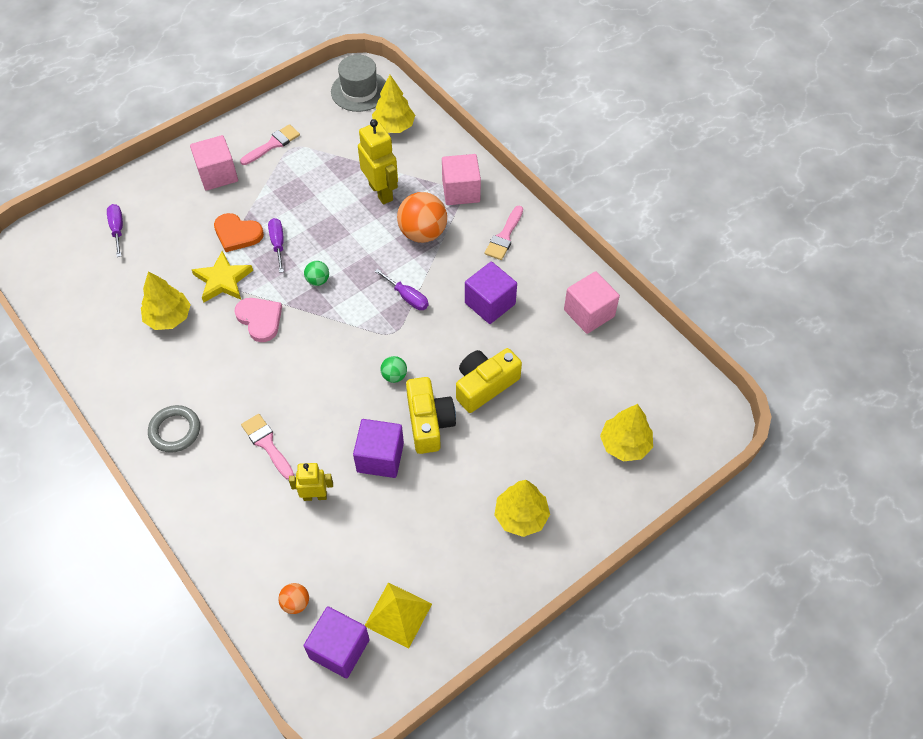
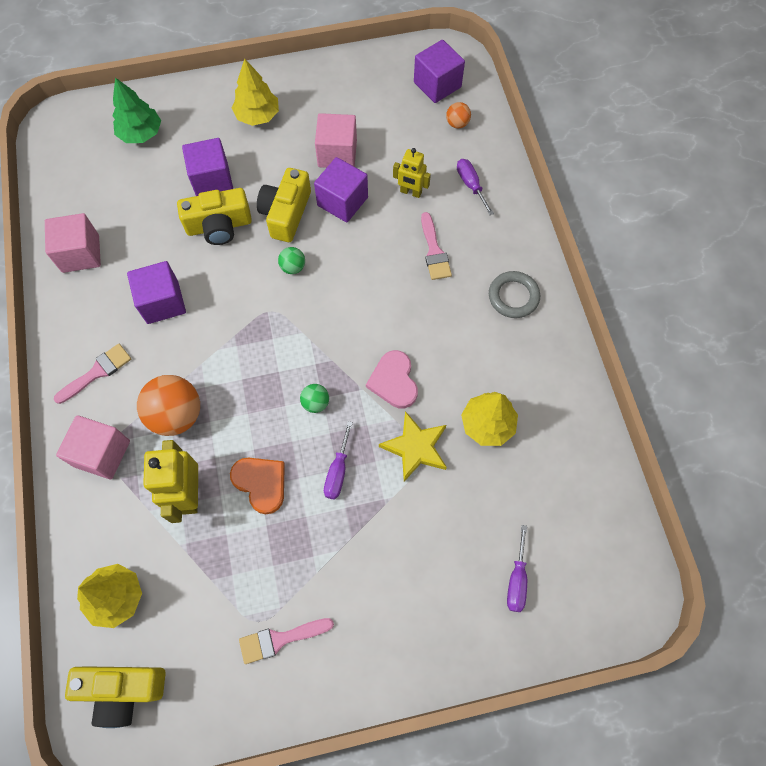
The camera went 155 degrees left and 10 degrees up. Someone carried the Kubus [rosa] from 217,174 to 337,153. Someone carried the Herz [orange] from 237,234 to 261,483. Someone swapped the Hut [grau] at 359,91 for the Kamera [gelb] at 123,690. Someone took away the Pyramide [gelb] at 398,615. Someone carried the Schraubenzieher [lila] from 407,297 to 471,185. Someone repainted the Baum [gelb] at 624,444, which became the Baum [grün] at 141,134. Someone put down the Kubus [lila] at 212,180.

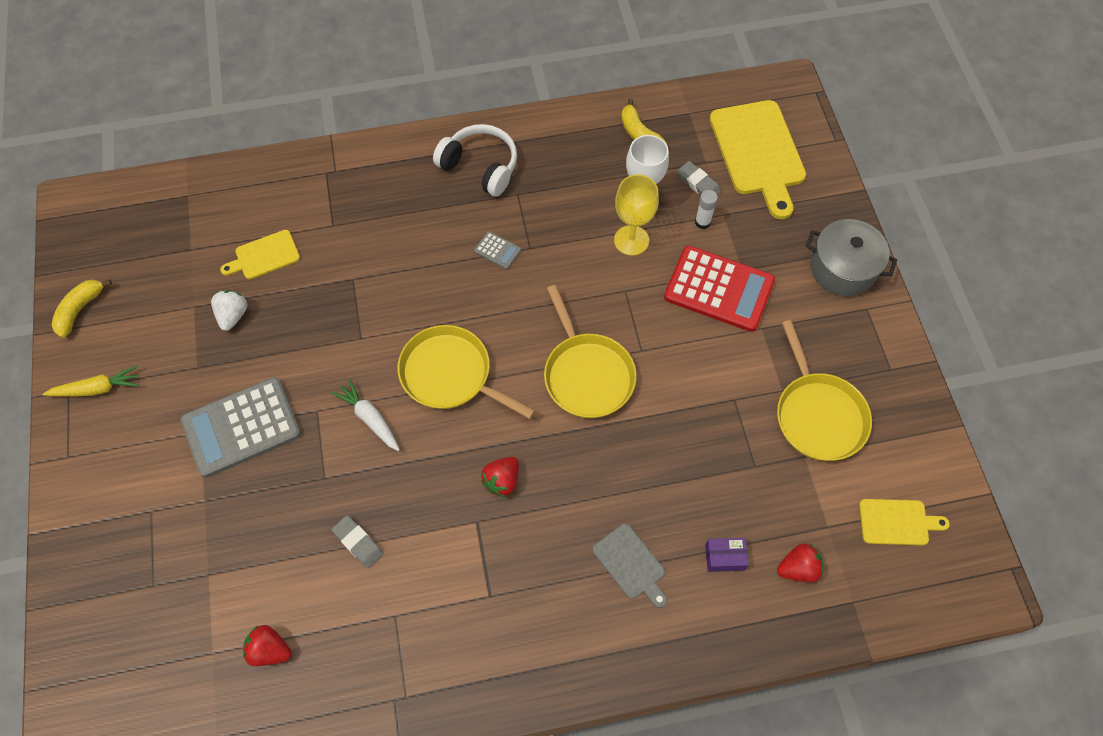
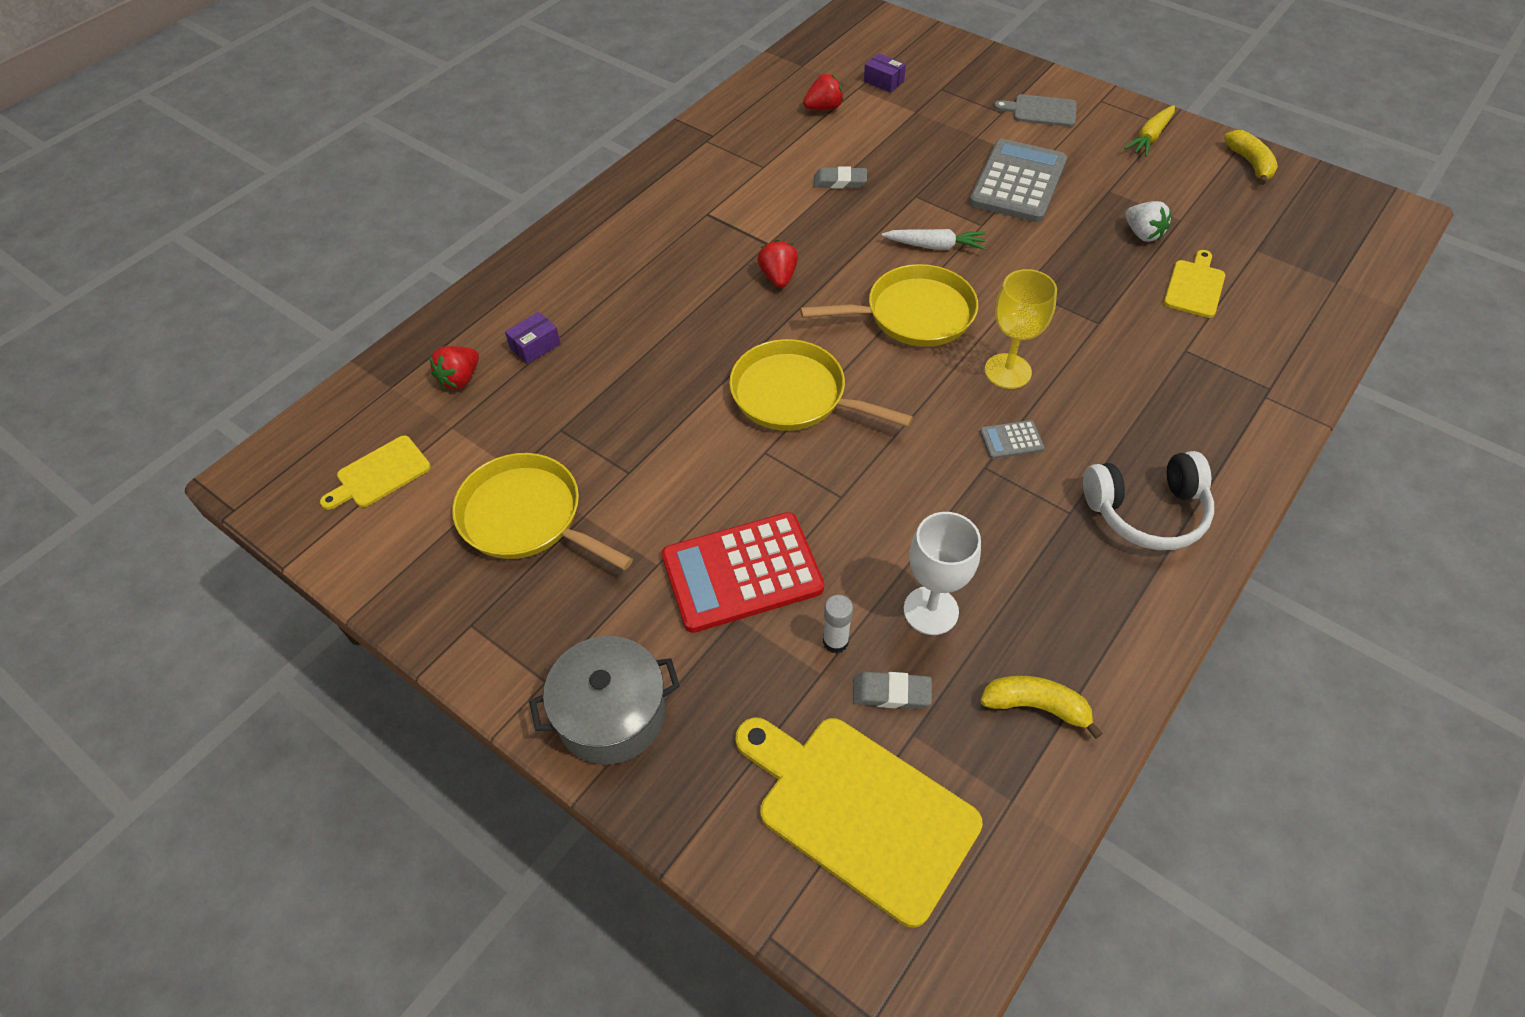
The camera went 140 degrees right and 10 degrees down. Someone carried the Schneidebrett [grau] from 630,564 to 1041,111. Someone carried the Kelch [gelb] from 631,240 to 1007,371. Someone put down the Schachtel [lila] at 883,81.

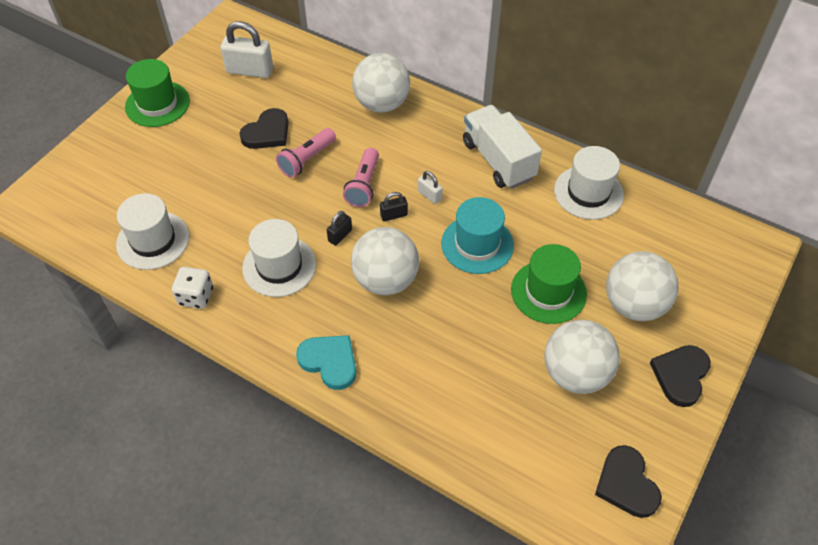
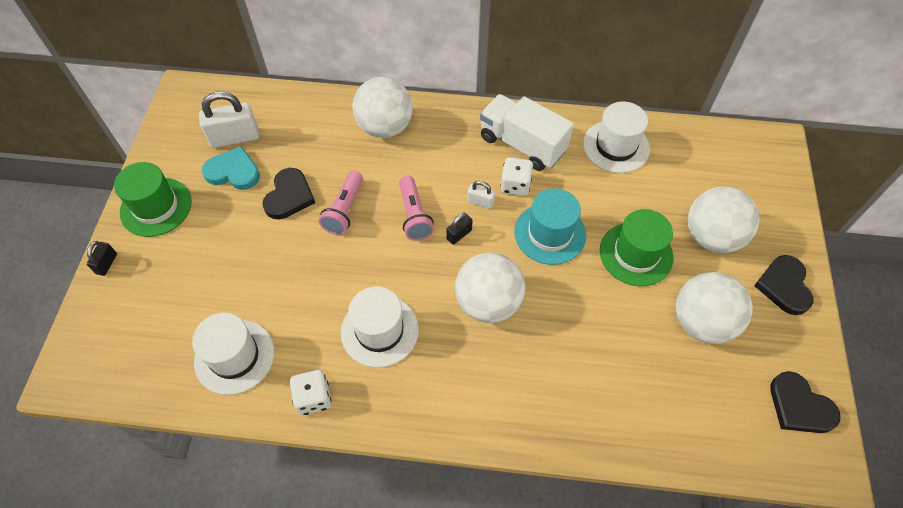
The camera went 25 degrees left and 5 degrees up. Someone carried the Herz [türkis] from 329,362 to 233,171. Someone carried the Vorhängeschloss [schwarz] from 340,235 to 106,264. Someone put down the Spielwürfel [weiß] at 515,185.

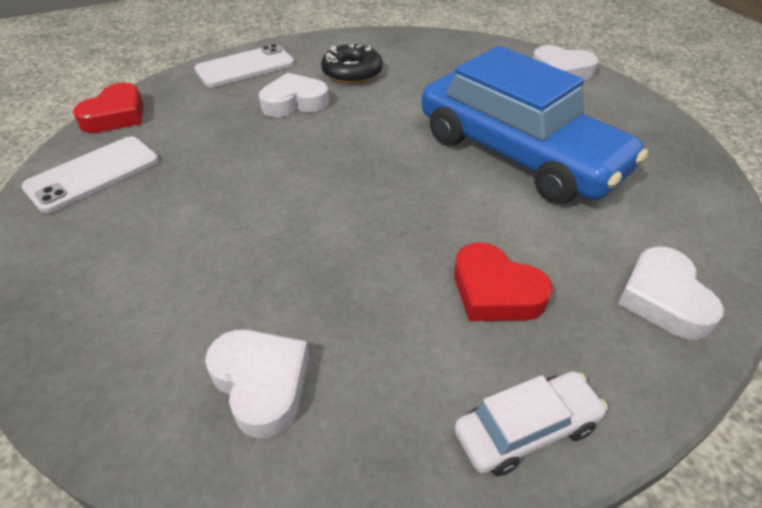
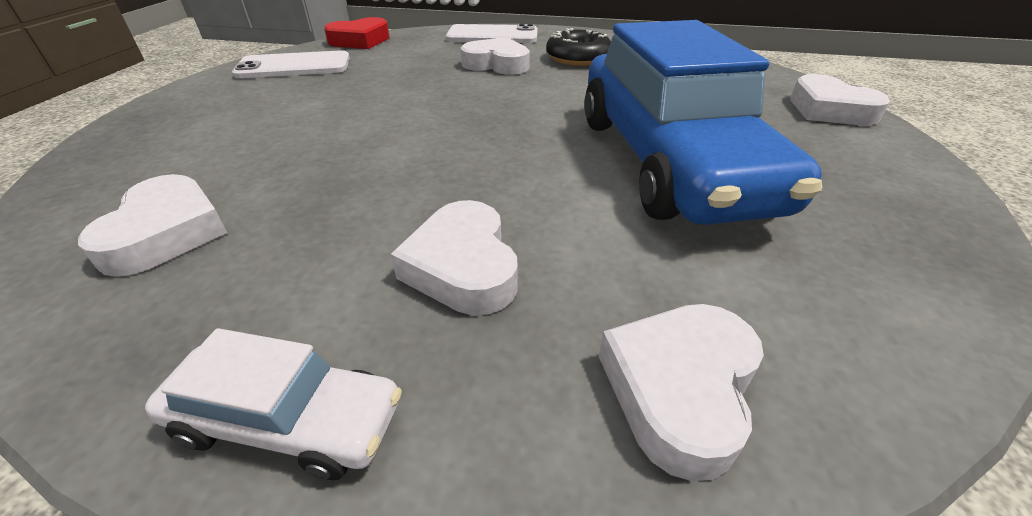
The camera went 35 degrees right and 5 degrees down. Someone repainted the Herz [rot] at 495,291, which became the Herz [weiß] at 463,267.

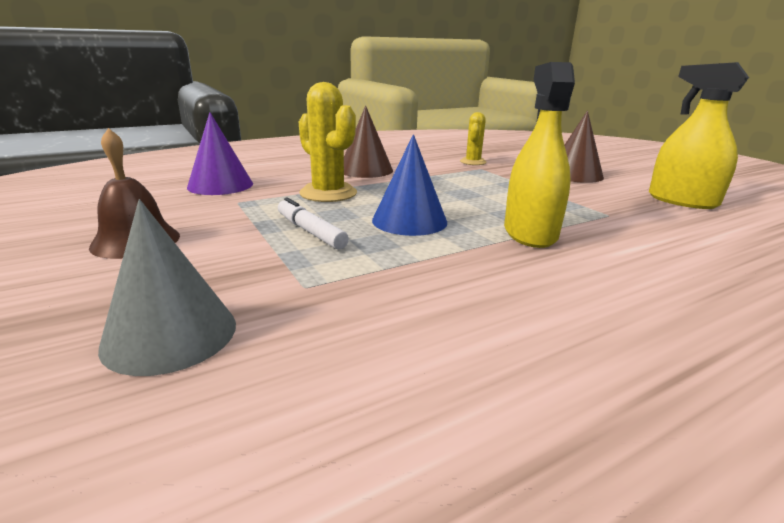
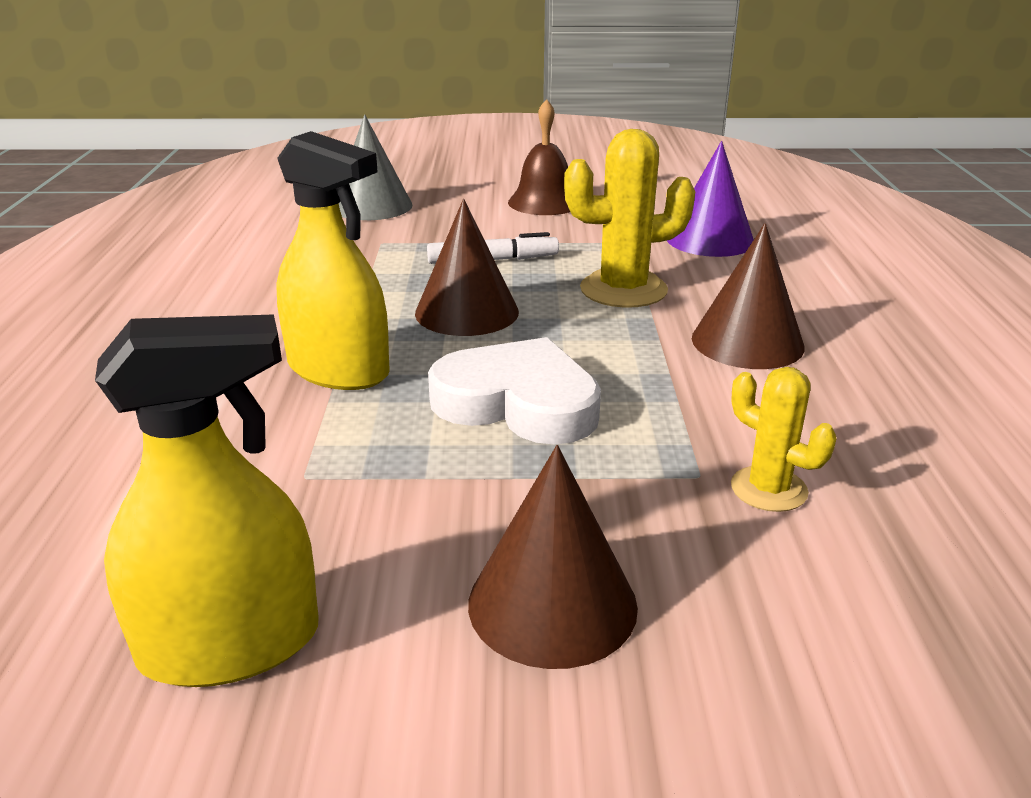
The camera went 120 degrees right and 5 degrees up. Someone repainted the Kegel [blau] at 409,221, which became the Kegel [braun] at 467,312. Someone put down the Herz [weiß] at 518,403.

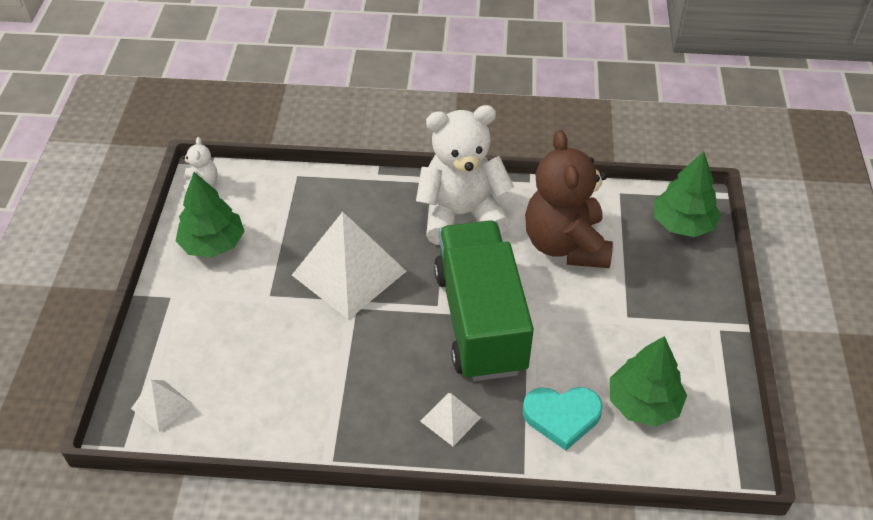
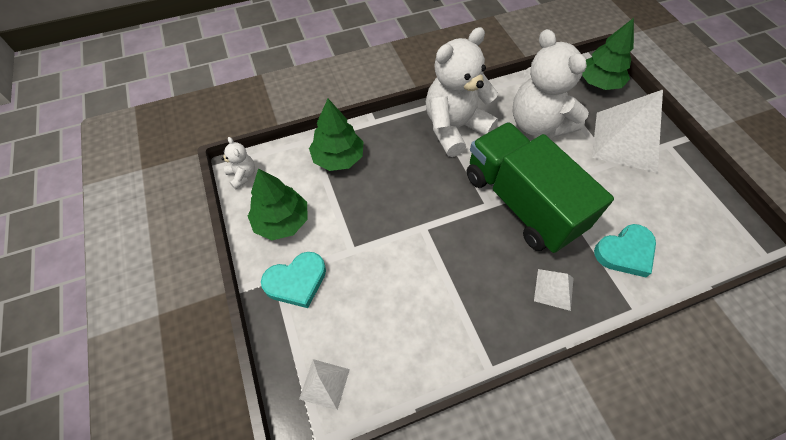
The camera went 25 degrees left and 10 degrees up. Someone carried the Pyramide [weiß] from 349,273 to 625,141. Someone repainted the Teddybär [braun] at 565,244, which became the Teddybär [weiß] at 538,124. Someone carried the Baum [grün] from 643,403 to 338,158. Someone put down the Herz [türkis] at 296,281.

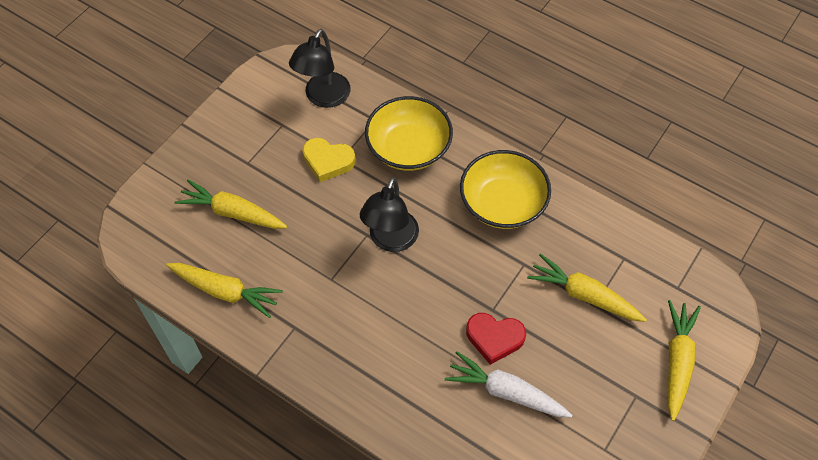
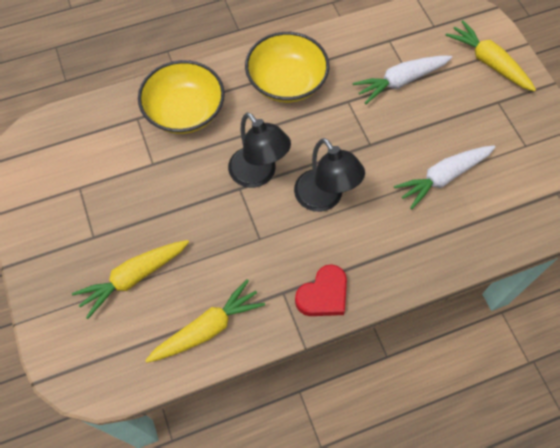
The camera went 55 degrees left and 5 degrees up. Someone carried the Lampe [schwarz] from 323,98 to 324,199. Someone took away the Herz [gelb] at 328,161. Someone carried the Herz [rot] from 494,338 to 323,295. Someone repainted the Karotte [gelb] at 584,295, which became the Karotte [weiß] at 400,81.

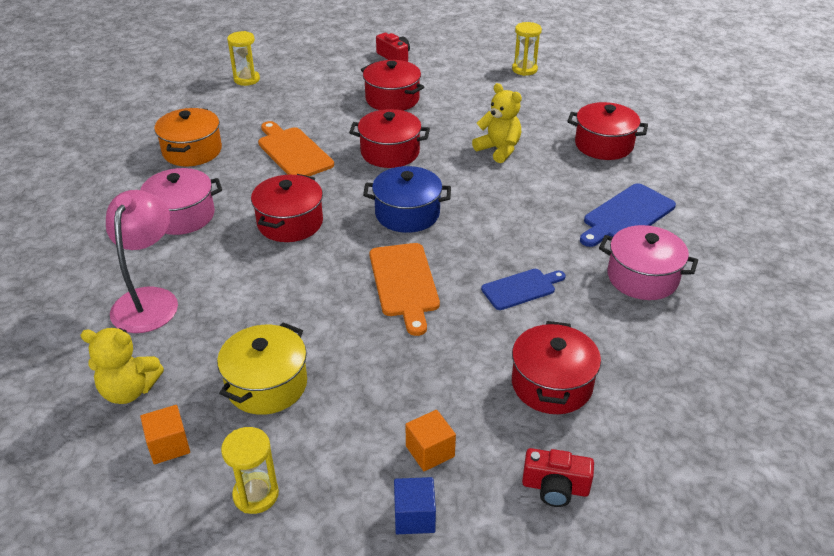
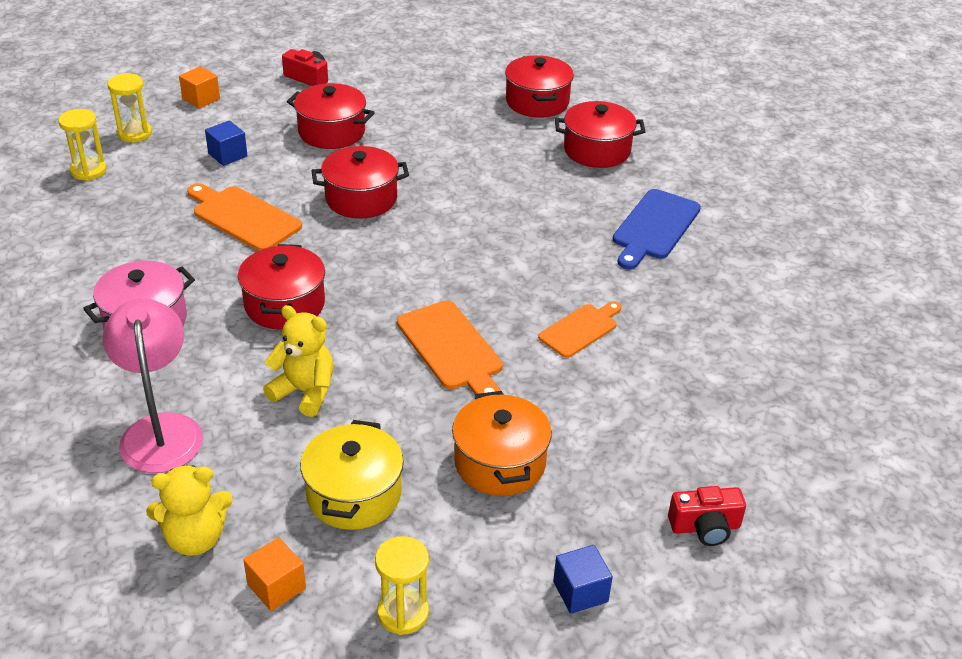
The camera went 20 degrees left and 0 degrees up. Someone carried the Kochtopf [orange] from 192,151 to 500,463. Someone took away the Kochtopf [blau] at 407,214. Someone carried the Kubus [orange] from 430,451 to 201,99. Someone carried the Teddybär [gelb] from 499,150 to 304,392. Someone repainted the Schneidebrett [blau] at 521,288, which became the Schneidebrett [orange] at 580,329. Someone carried the Sanduhr [gelb] from 524,69 to 88,171. Someone carried the Kochtopf [rot] from 551,384 to 537,102. Someone took away the Kochtopf [rosa] at 642,277. Someone put down the Kubus [blau] at 227,155.

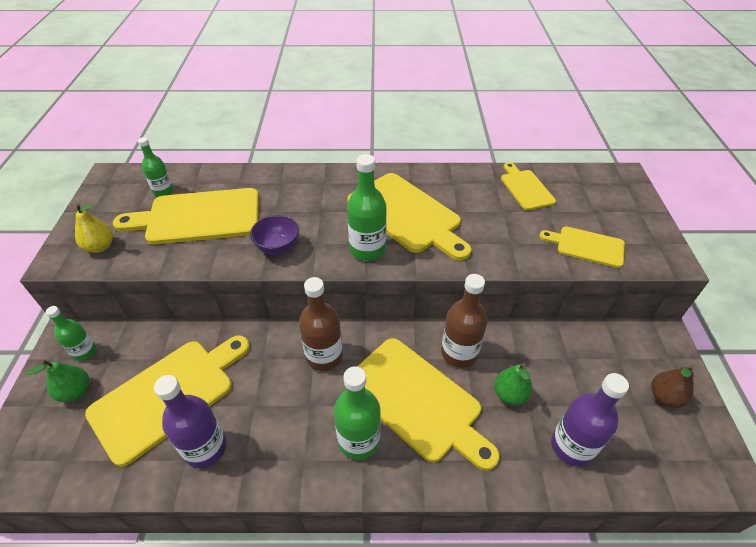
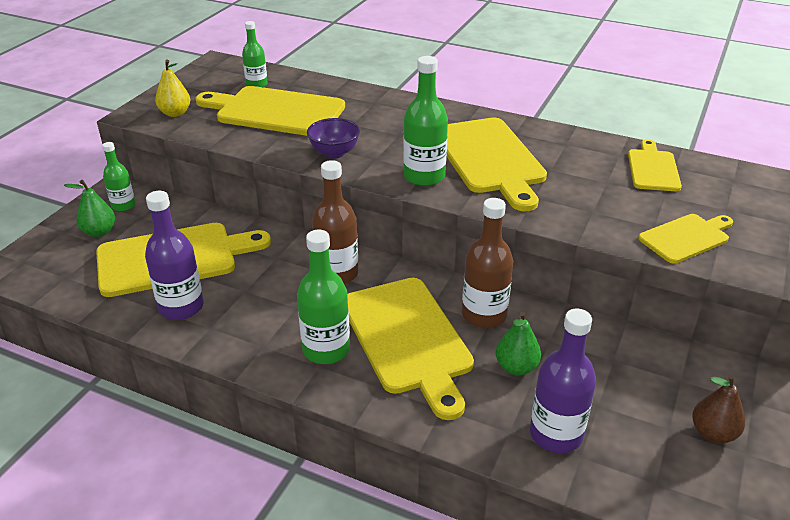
The camera went 25 degrees right and 10 degrees down. Someone rotated the Schneidebrett [gelb] at 586,246 by 105 degrees clockwise.

